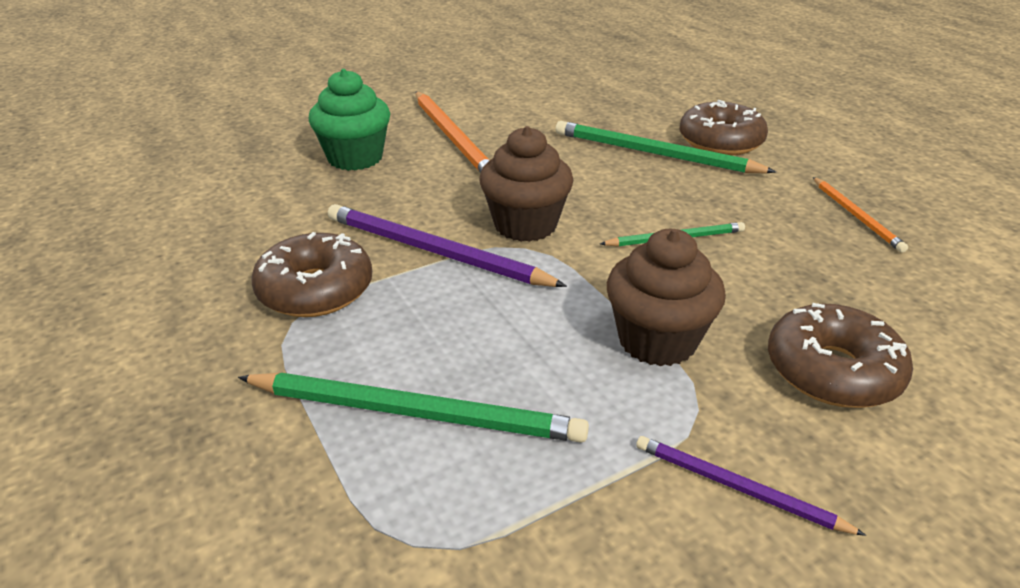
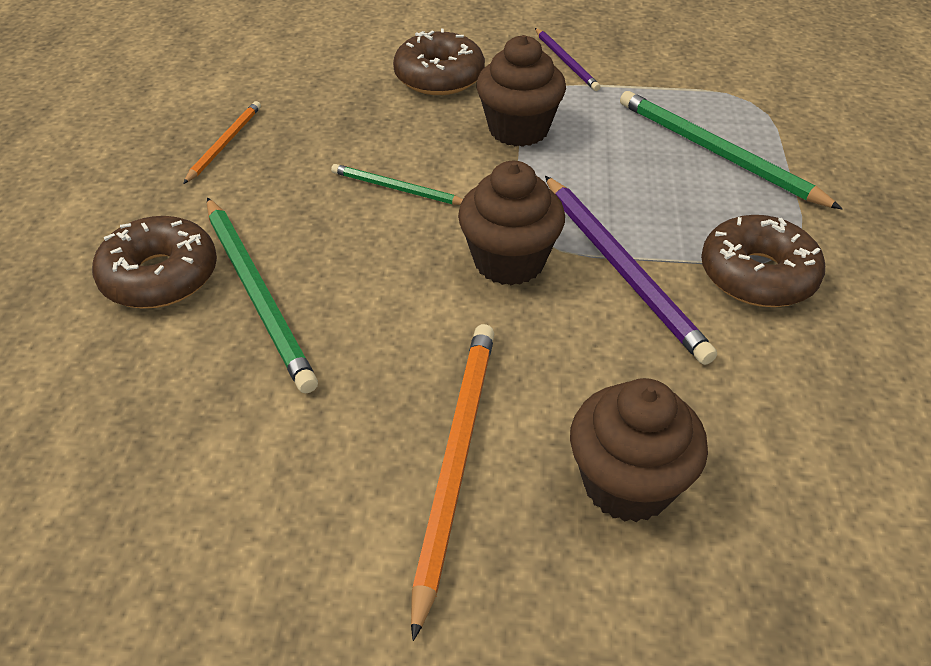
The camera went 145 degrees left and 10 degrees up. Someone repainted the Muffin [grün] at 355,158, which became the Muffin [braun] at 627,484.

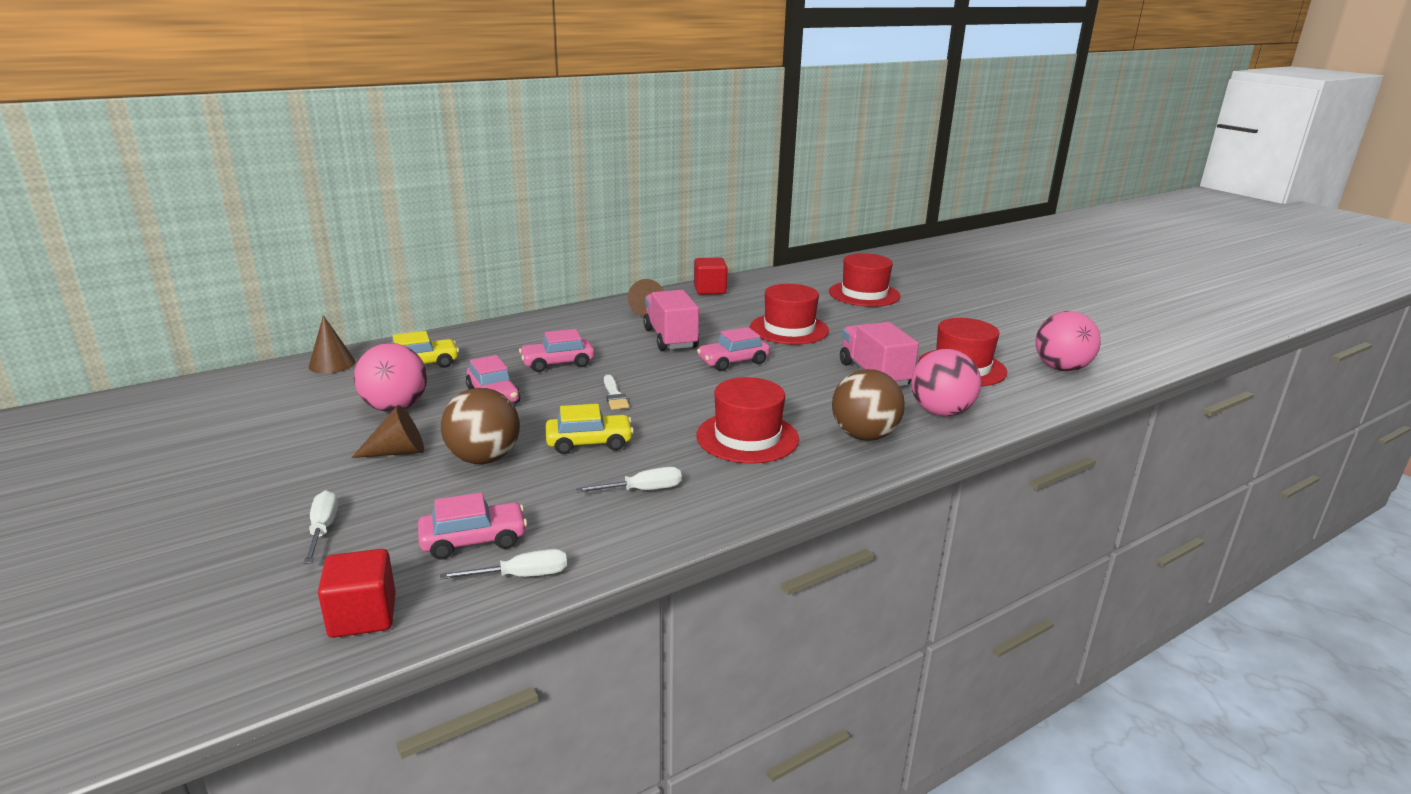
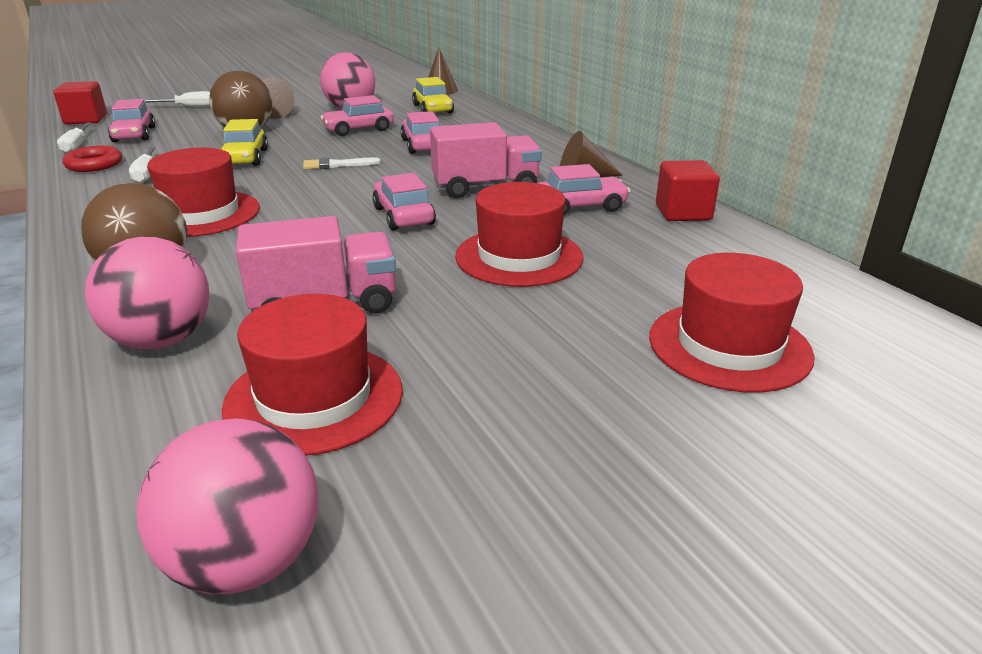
The camera went 95 degrees right and 5 degrees up. Someone put down the Ring [rot] at 94,164. Someone put down the Auto [rosa] at 580,206.

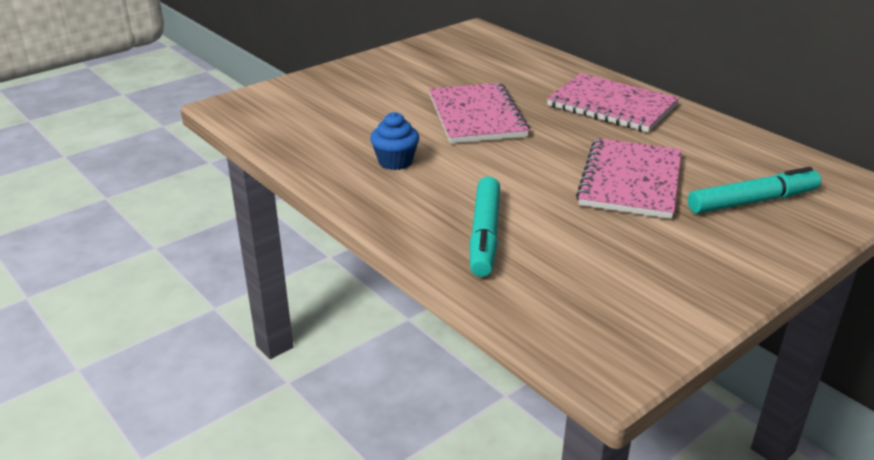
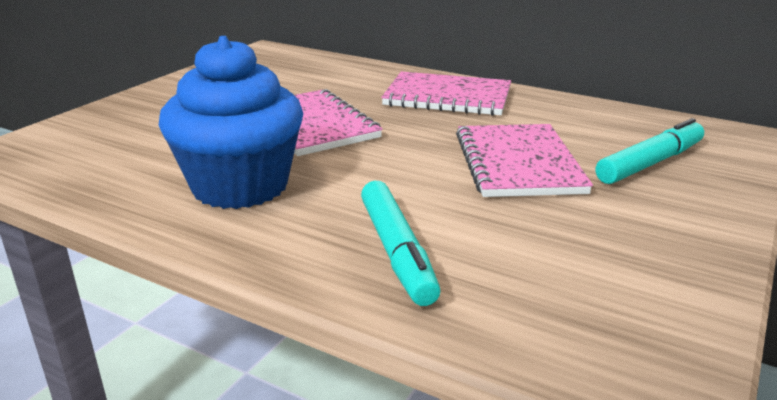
The camera went 20 degrees left and 5 degrees down. Someone scaled the Muffin [blau] at 395,162 by 2.20.

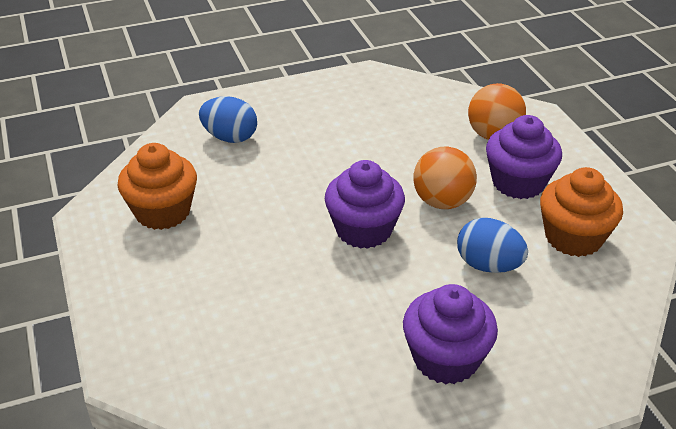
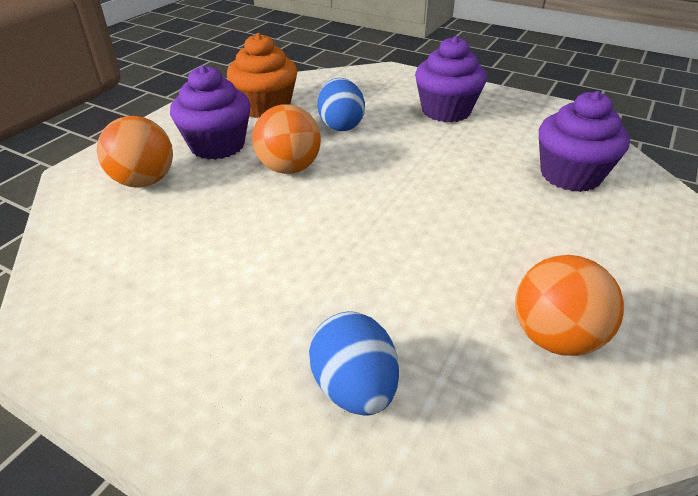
The camera went 130 degrees left and 0 degrees up. Someone swapped the Muffin [orange] at 163,212 for the Ball [orange] at 554,337. Someone carried the Muffin [lila] from 363,230 to 570,175.

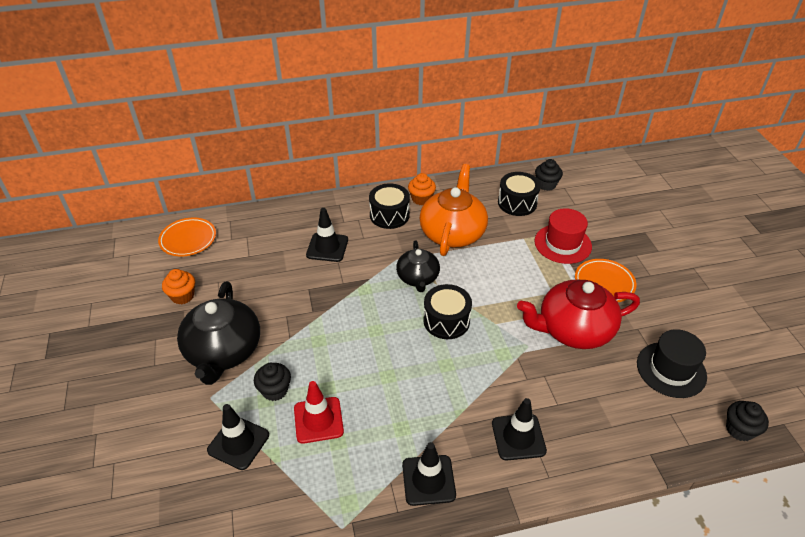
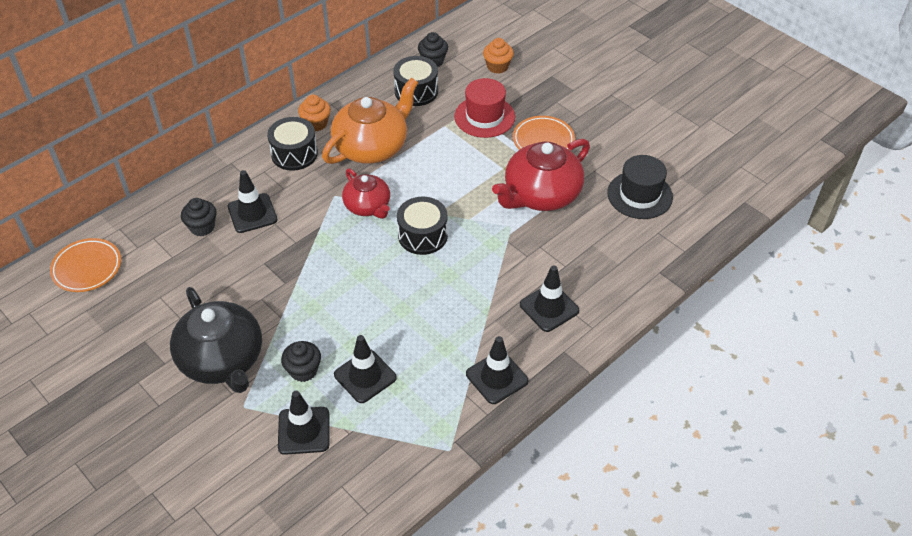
The camera went 30 degrees left and 5 degrees up. Someone carried the Muffin [orange] from 182,296 to 497,66. Someone repainted the Leitkegel [rot] at 318,420, which became the Leitkegel [schwarz] at 365,376. Someone repainted the Teekanne [schwarz] at 418,278, which became the Teekanne [rot] at 368,206. Someone rotated the Teekanne [orange] at 453,232 by 60 degrees clockwise. Someone carried the Muffin [schwarz] from 739,429 to 202,227.

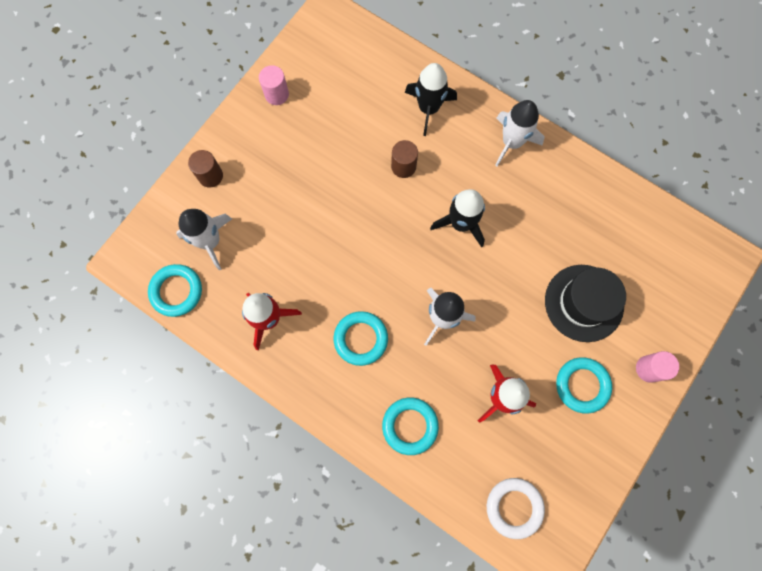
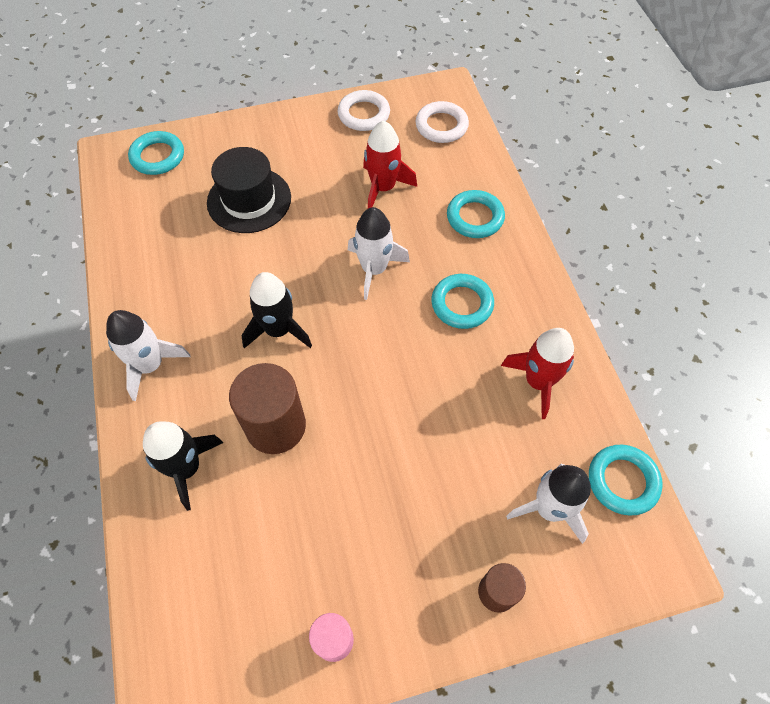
The camera went 140 degrees left and 15 degrees down. Someone scaled the Vollzylinder [braun] at 403,166 by 1.78. Someone carried the Ring [türkis] from 582,385 to 158,156. Someone took away the Vollzylinder [rosa] at 648,369. Someone put down the Ring [weiß] at 364,114.

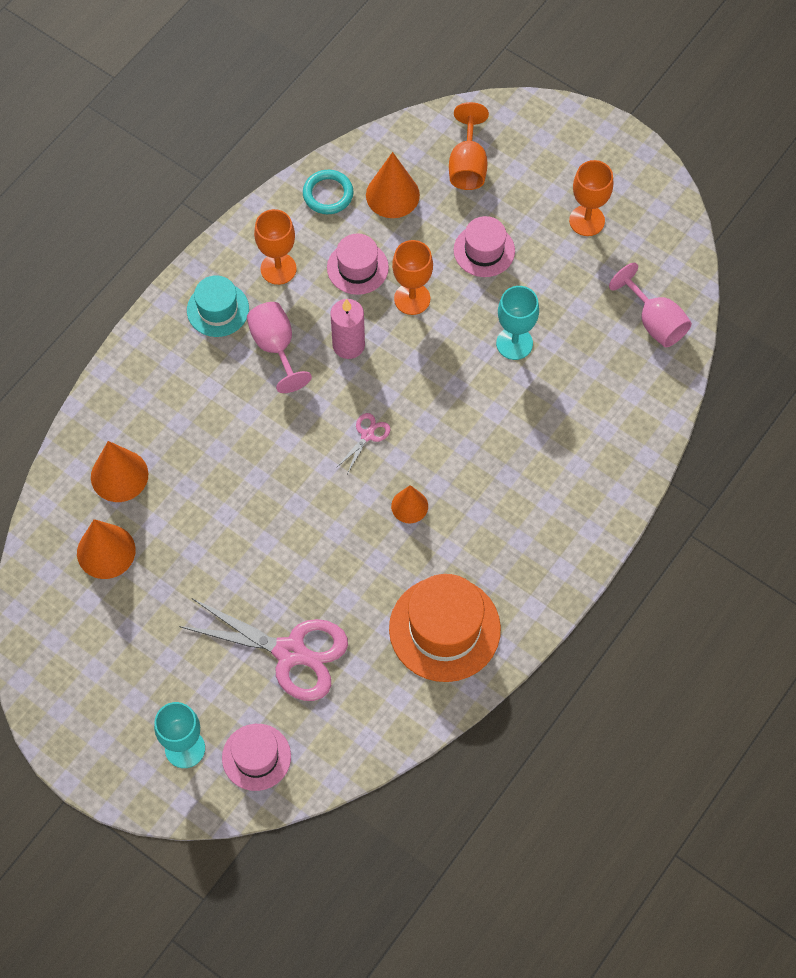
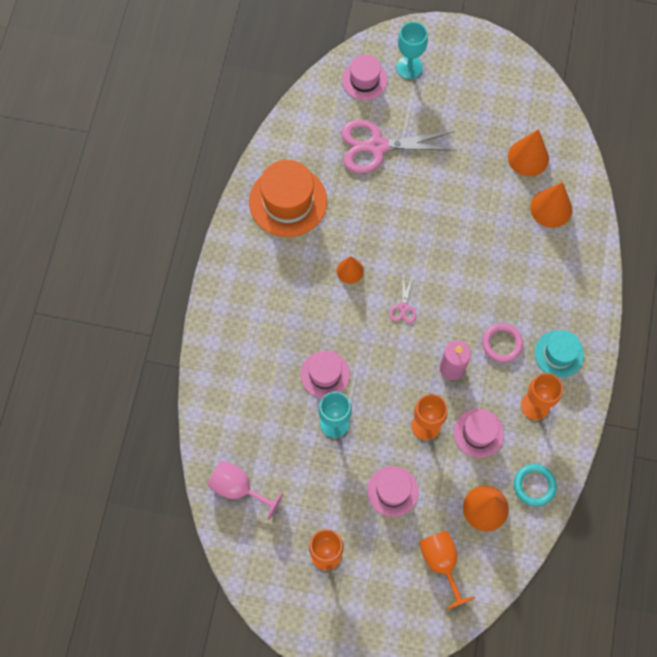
The camera went 155 degrees right and 5 degrees up. Someone swapped the Kelch [rosa] at 276,347 for the Ring [rosa] at 502,343. Someone put down the Hut [rosa] at 325,374.

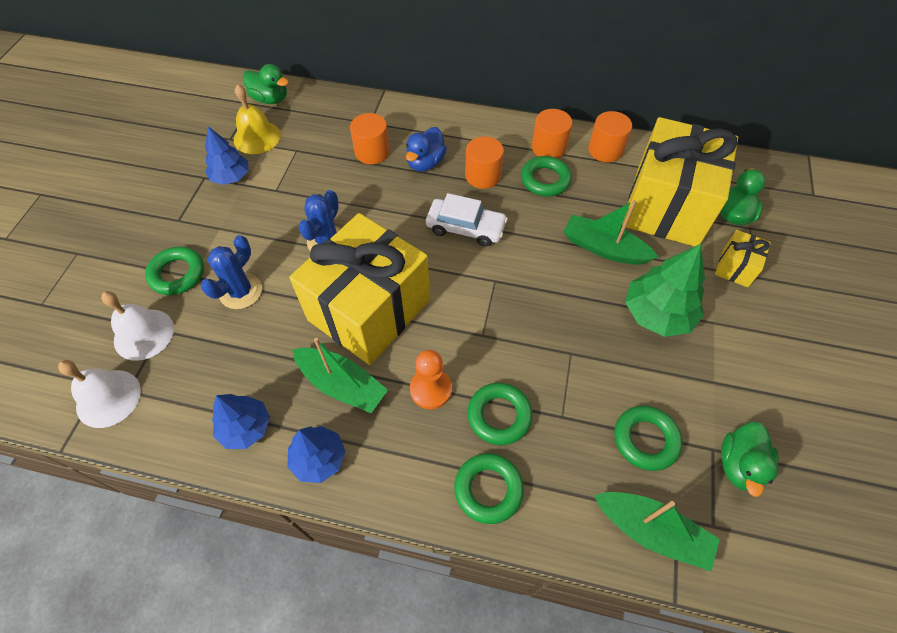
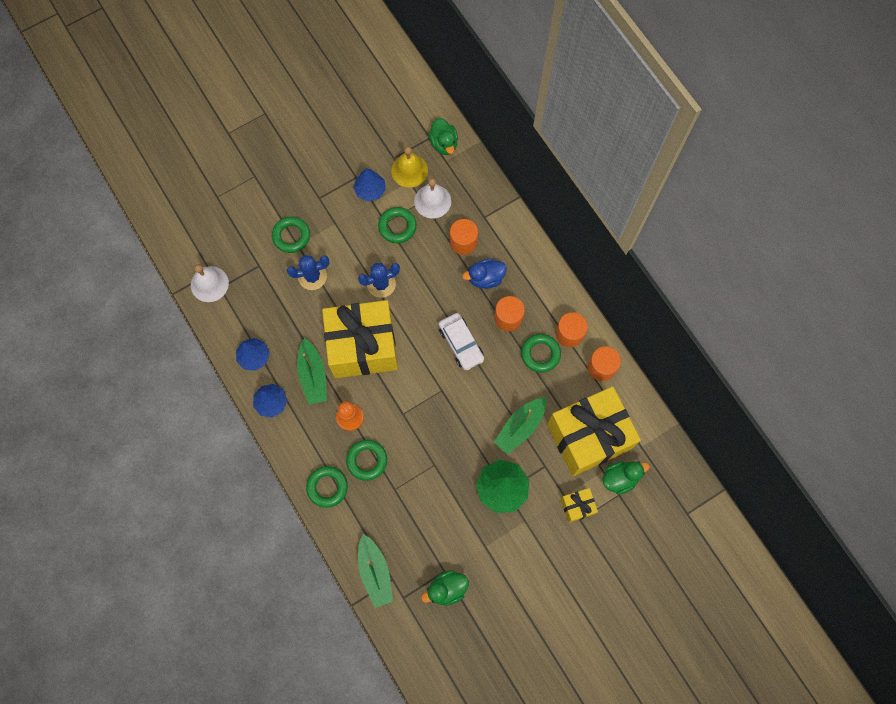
The camera went 45 degrees right and 15 degrees up. Someone carried the Glocke [weiß] from 144,334 to 432,201. Someone rotated the Boot [grün] at 604,248 by 120 degrees counterclockwise. Someone carried the Ring [grün] from 645,440 to 397,227.

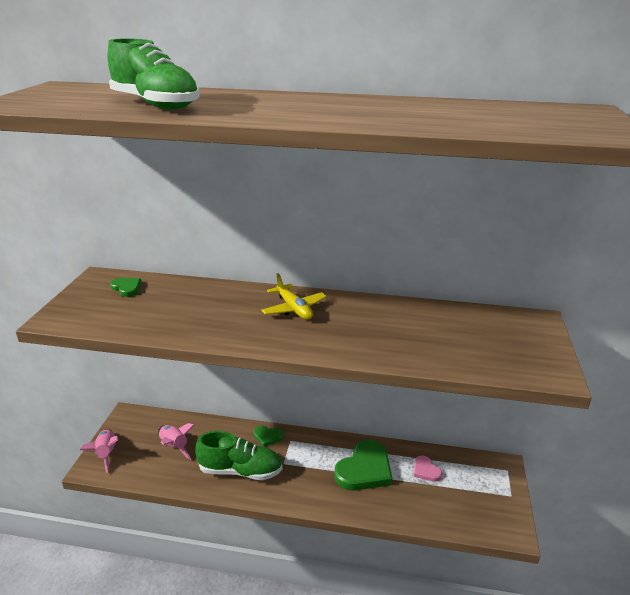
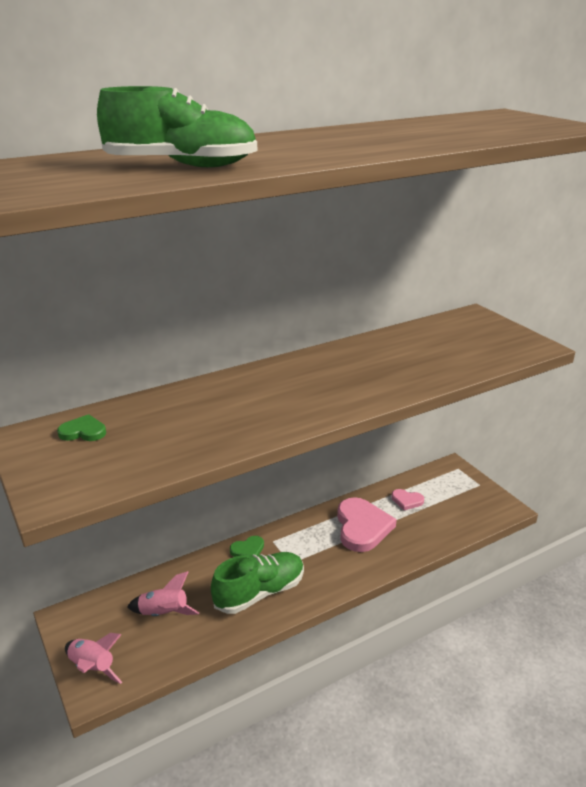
The camera went 40 degrees left and 0 degrees up. Someone took away the Flugzeug [gelb] at 294,309. Someone repainted the Herz [grün] at 364,469, which became the Herz [rosa] at 362,527.

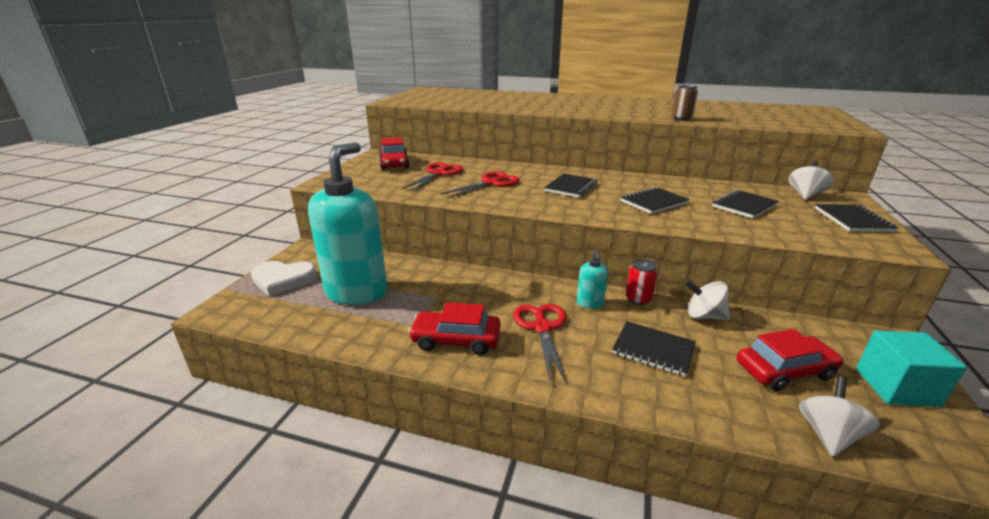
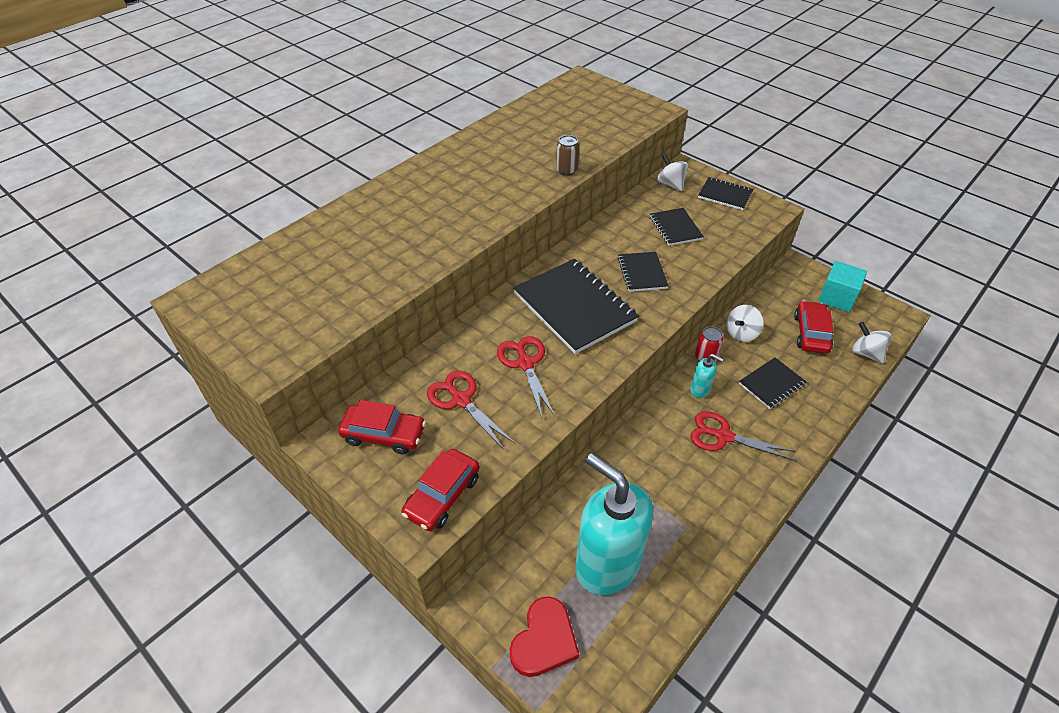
The camera went 65 degrees left and 20 degrees up. Someone repainted the Herz [weiß] at 283,280, which became the Herz [rot] at 544,640. Someone carried the Auto [rot] from 456,340 to 443,495. Someone scaled the Notizbuch [schwarz] at 571,187 by 1.90.

